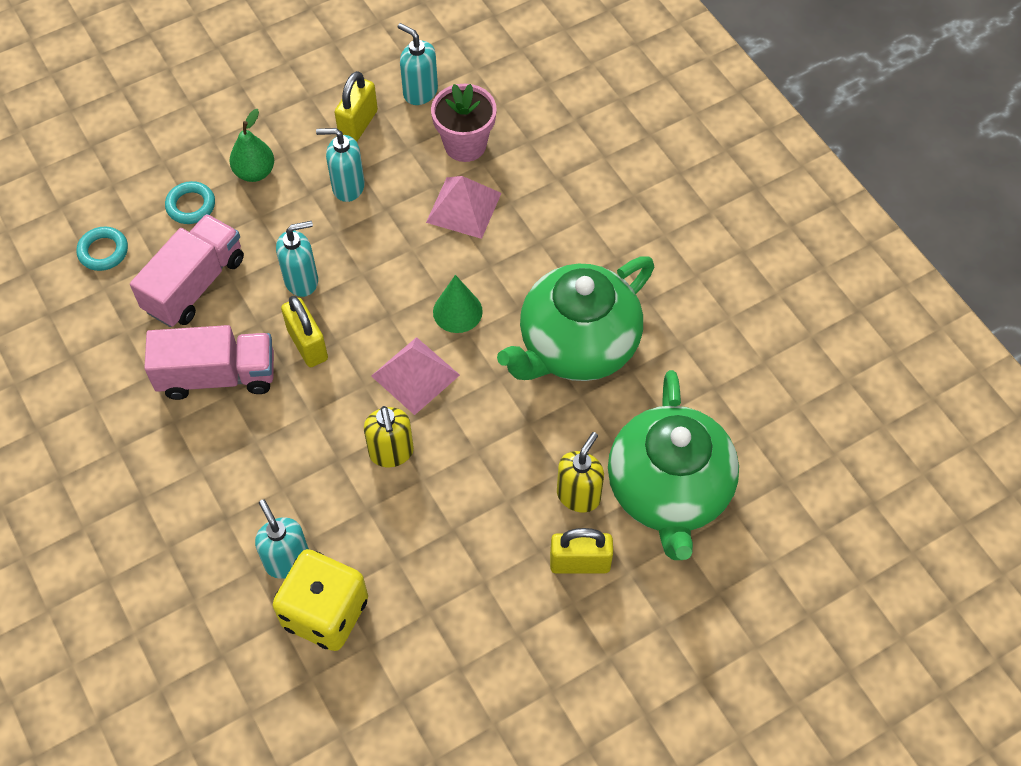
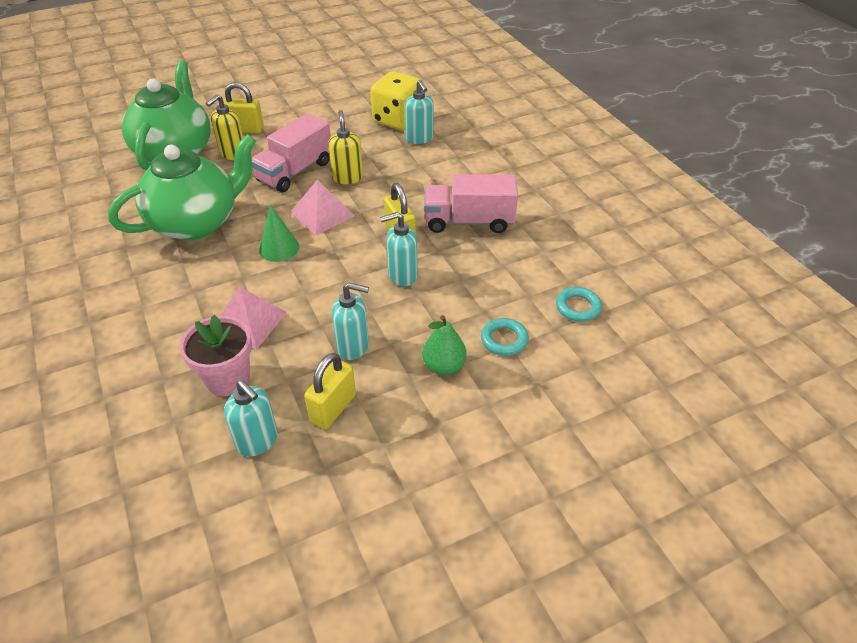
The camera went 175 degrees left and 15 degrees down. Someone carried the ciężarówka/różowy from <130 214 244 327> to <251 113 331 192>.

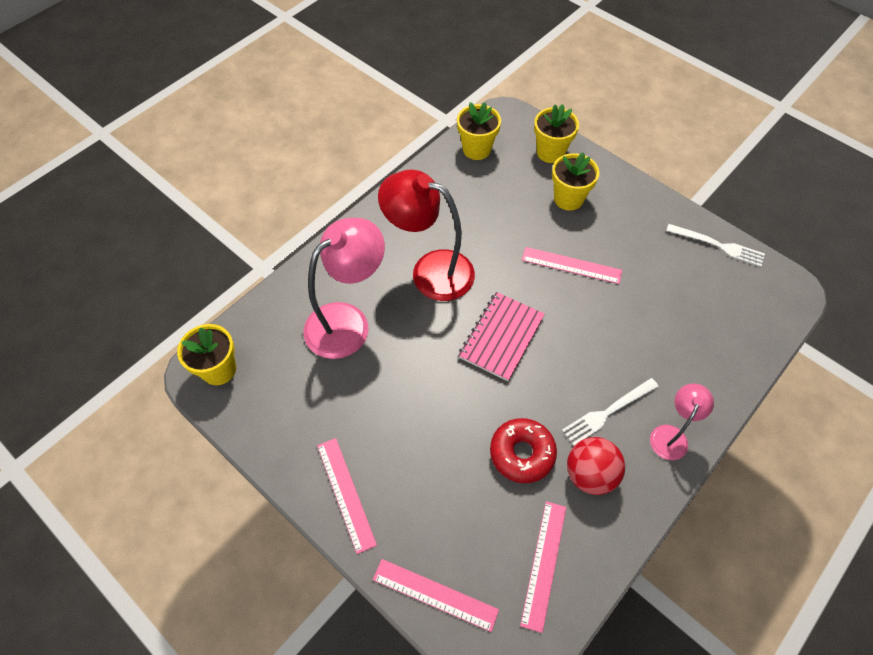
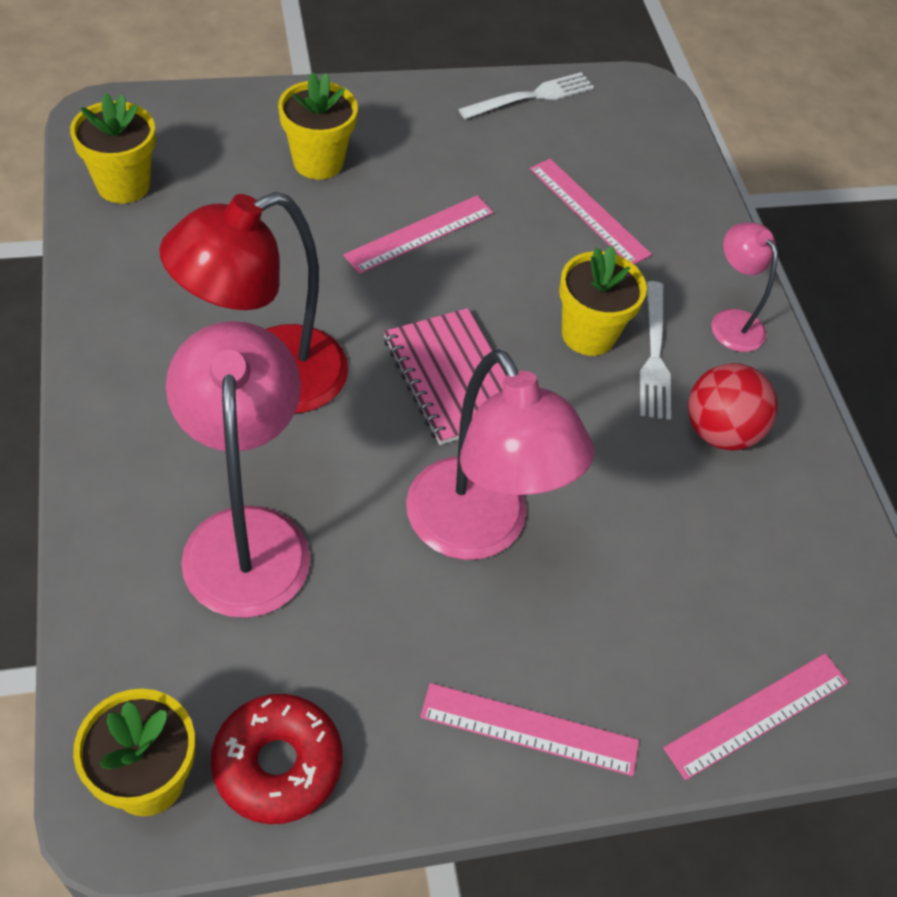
The camera went 60 degrees left and 5 degrees down. Someone carried the donut/czerwony from <490 418 557 483> to <211 694 343 824>. Someone carried the linijka/różowy from <520 501 566 633> to <530 159 652 264>. Someone carried the doniczka/żółty from <534 104 579 163> to <559 246 647 356>. Someone put down the lampka/różowy at <406 349 594 560>.

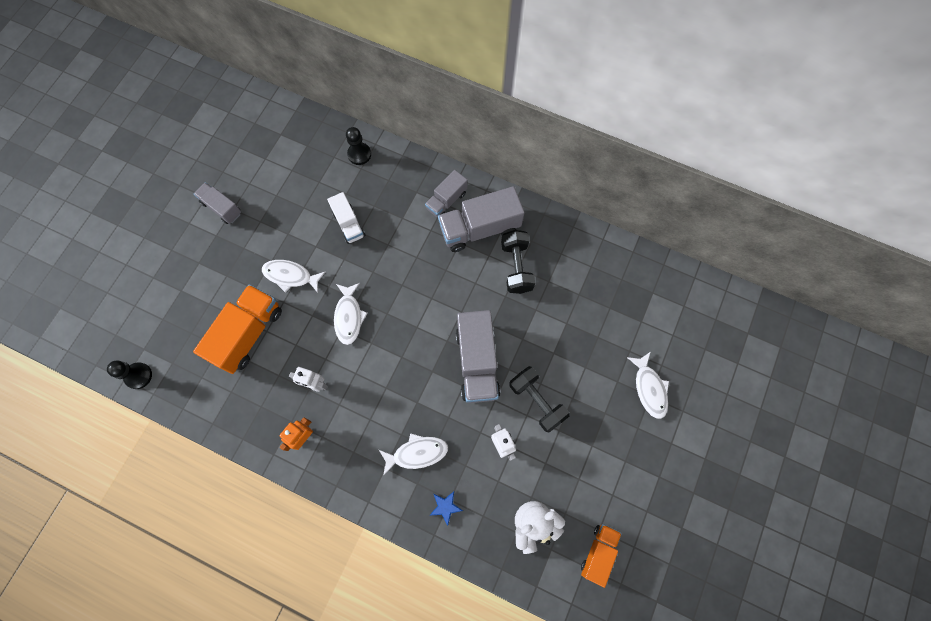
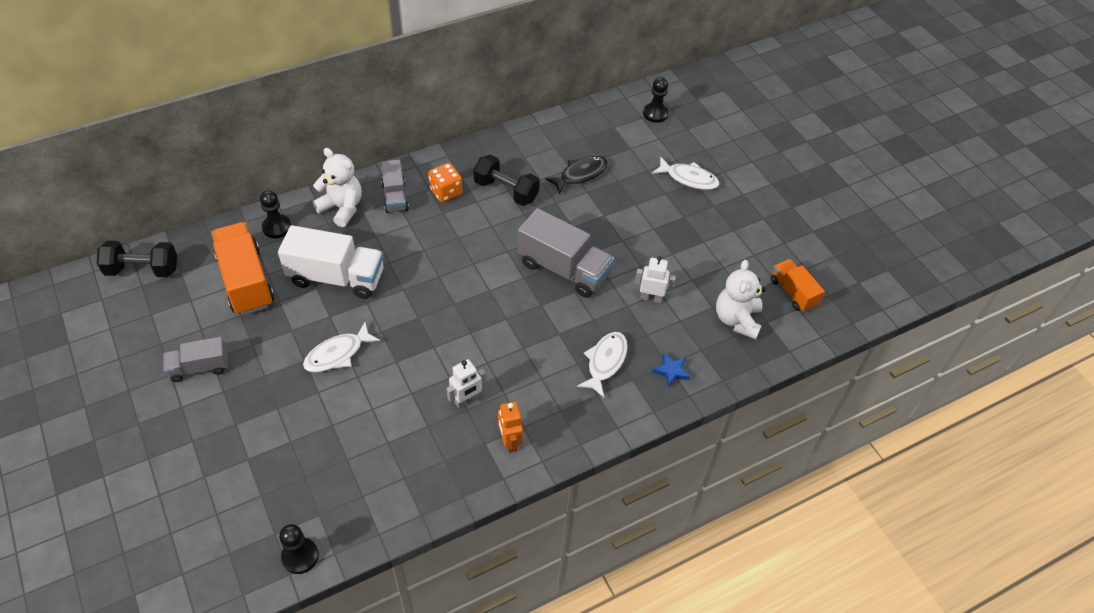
The camera went 55 degrees left and 20 degrees down. Someone carried the ciężarówka/pomarańczowy from <193 284 282 374> to <212 222 274 315>. Someone scaled the ciężarówka/biały at <327 192 365 244> by 1.71. Someone took away the ryba/biały at <334 283 367 345>. Someone swapped the ciężarówka/szary at <438 186 525 252> for the kostka do gry/pomarańczowy at <428 163 462 202>. Someone carried the hantel/czarny from <509 366 570 433> to <96 241 177 277>. Someone put down the miś/biały at <312 148 362 227>. Someone put down the ryba/czarny at <545 156 608 195>. Someone put down the pionek/czarny at <643 77 669 123>.

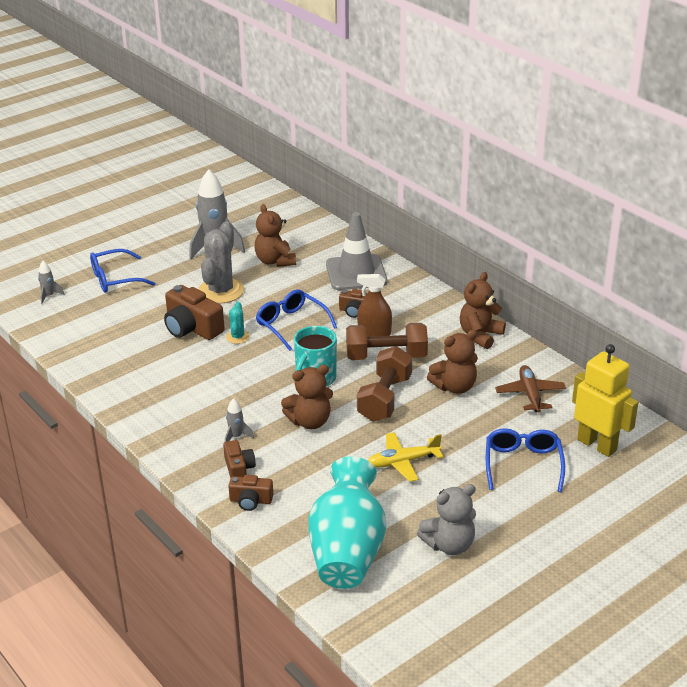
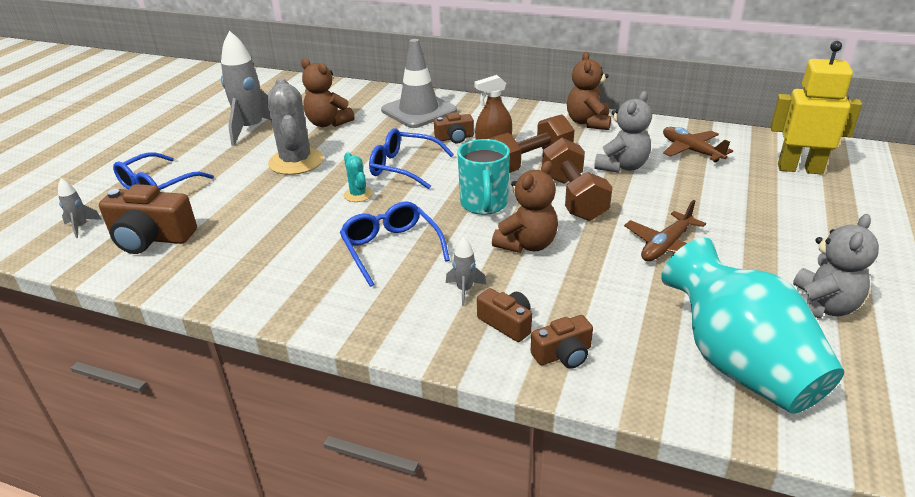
The camera went 30 degrees left and 0 degrees up. Someone carried the aparat fotograficzny/brązowy from <164 285 225 340> to <99 184 197 254>. Someone repainted the samolot/żółty at <368 432 443 482>, which became the samolot/brązowy at <624 200 706 261>. Someone repainted the miś/brązowy at <427 330 478 394>, which became the miś/szary at <594 91 652 173>. Someone carried the okulary/niebieski from <486 428 565 492> to <340 201 450 287>.

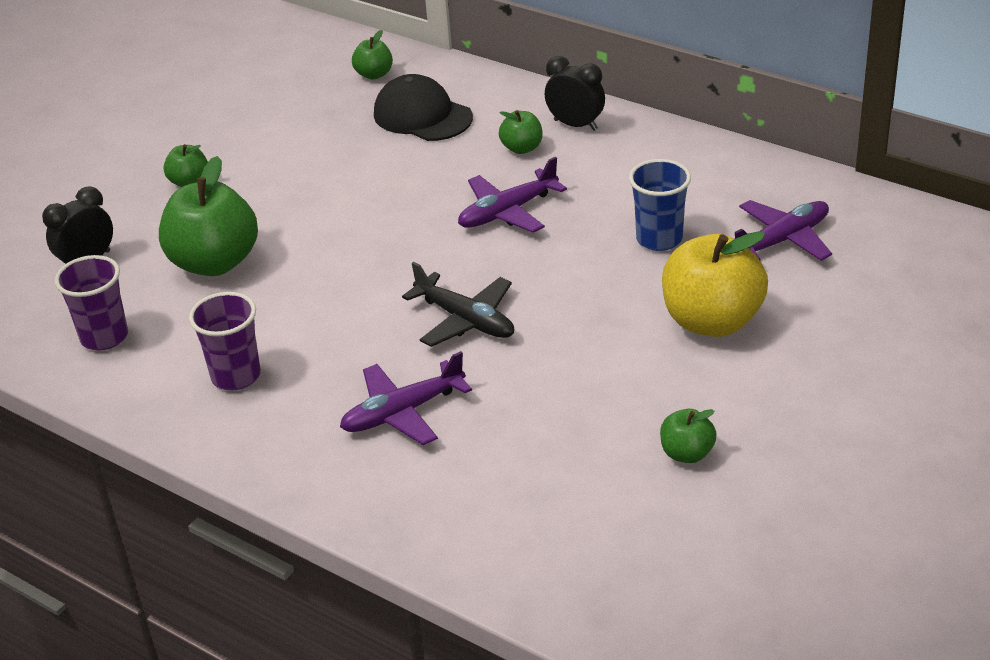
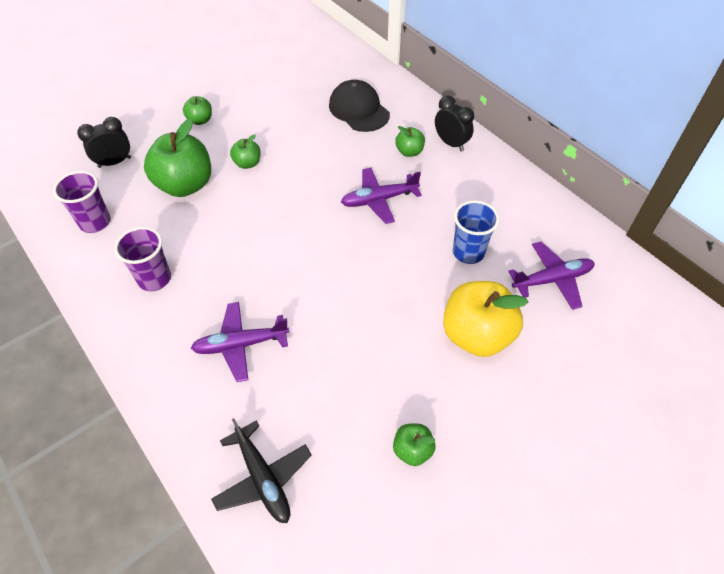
The camera went 15 degrees right and 15 degrees up. Someone carried the jabłko/zielony from <352 30 393 79> to <230 135 261 169>. Someone carried the samolot/czarny from <402 262 514 347> to <211 418 312 523>.

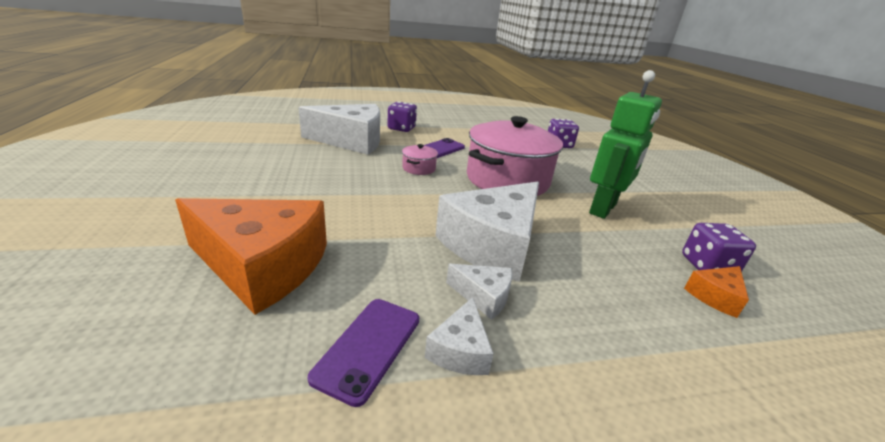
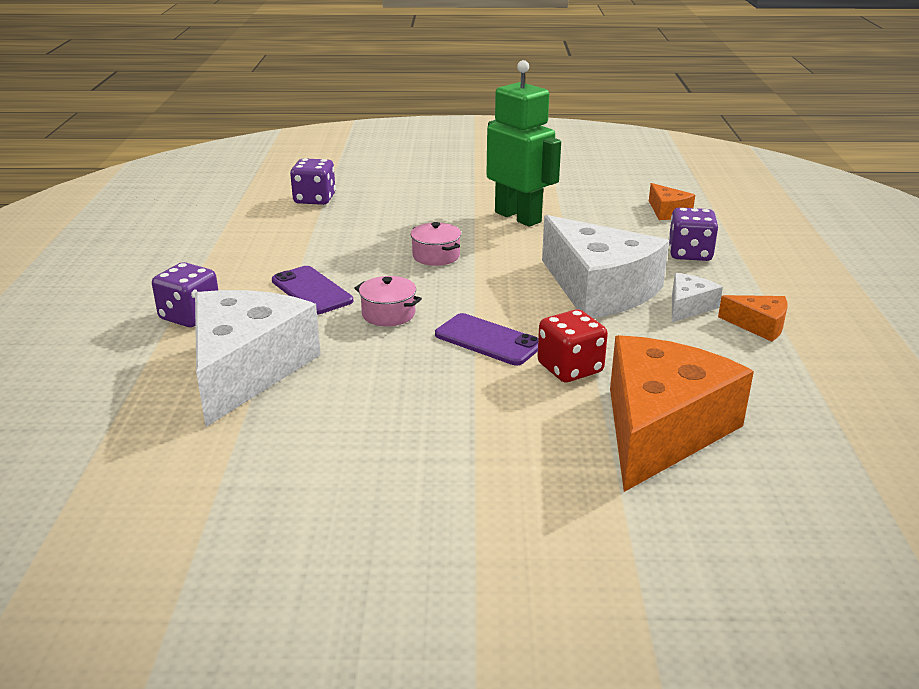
The camera went 75 degrees left and 0 degrees up. Someone carried the telefon/fioletowy from <308 299 419 407> to <435 313 538 365>. Someone repainted the ser/biały at <425 297 493 375>, which became the ser/pomarańczowy at <718 295 788 342>. Someone scaled the garnek/różowy at <467 116 563 196> by 0.40. Someone carried the kostka do gry/fioletowy from <682 223 756 272> to <668 207 718 261>. Someone put down the kostka do gry/czerwony at <537 309 608 382>.

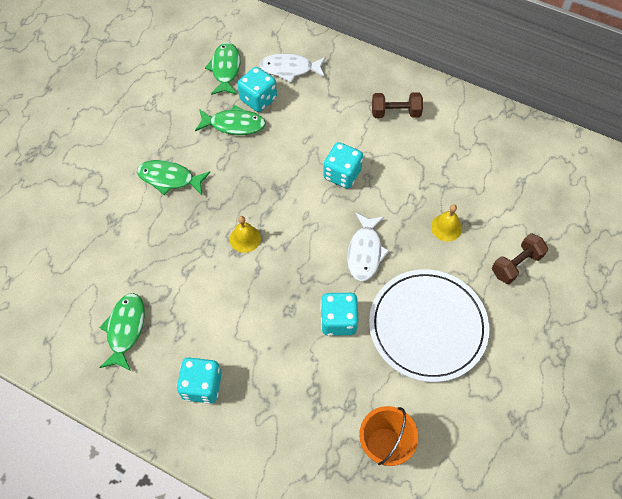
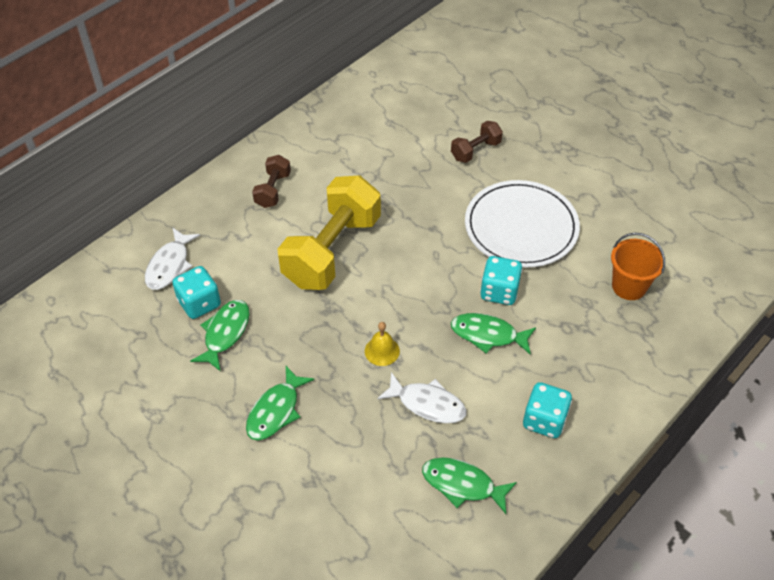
The camera went 75 degrees left and 10 degrees down. Someone carried the ryba/zielony from <205 42 240 95> to <451 313 536 355>. Someone swapped the kostka do gry/turkusowy at <323 142 363 189> for the hantel/żółty at <278 175 381 290>. Someone carried the ryba/biały from <347 213 389 281> to <377 372 467 423>. Someone took away the dzwonek/żółty at <431 204 462 241>. Someone rotated the hantel/brązowy at <492 233 548 284> by 75 degrees clockwise.

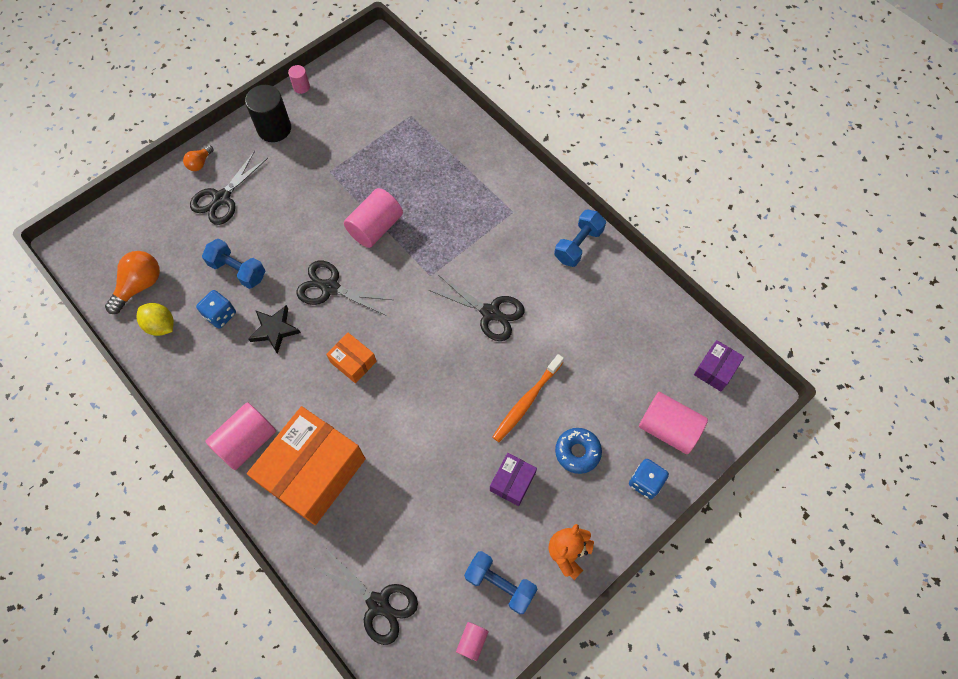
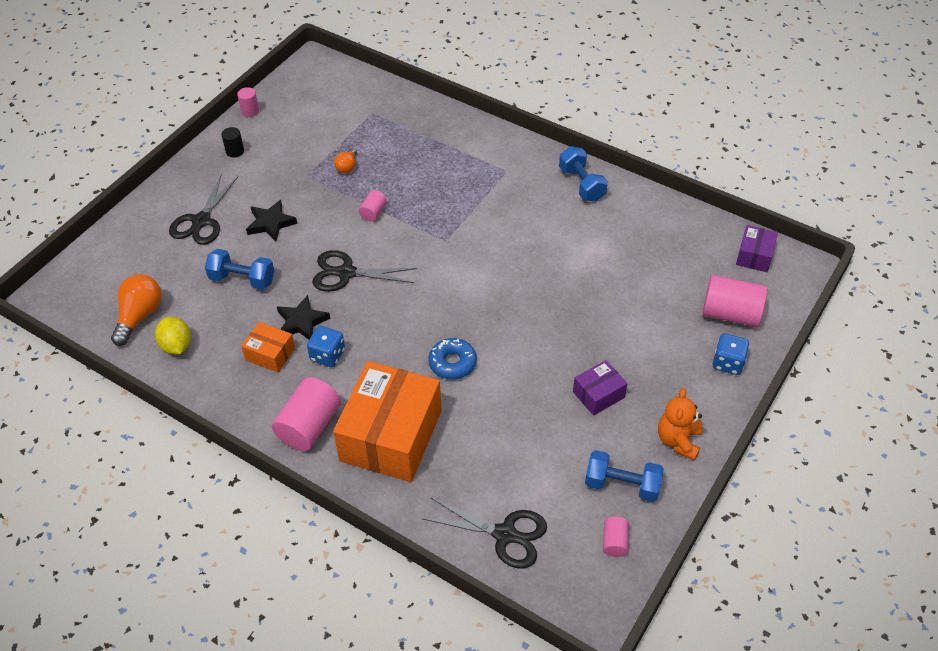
The camera went 15 degrees left and 15 degrees down. Someone rotated the cytryna/żółty at <136 303 174 336> by 45 degrees clockwise. Someone carried the żarówka/pomarańczowy from <183 145 214 171> to <334 148 357 173>. Someone carried the kostka do gry/niebieski from <196 290 236 329> to <307 326 345 367>. Someone scaled the walec/czarny at <245 85 291 142> by 0.51. Someone carried the pudełko/pomarańczowy from <326 333 377 383> to <241 322 295 373>. Someone scaled the walec/różowy at <344 188 403 248> by 0.51. Someone took away the nożyczki/czarny at <429 275 525 341>. Someone rotated the pudełko/fioletowy at <490 453 537 506> by 45 degrees clockwise. Someone took away the szczoteczka do zębów/pomarańczowy at <493 354 564 442>. Someone rotated the hantel/niebieski at <554 210 606 267> by 45 degrees counterclockwise. Someone carried the donut/niebieski from <555 428 602 474> to <428 338 477 380>. Someone put down the gwiazda/czarny at <246 200 297 242>.

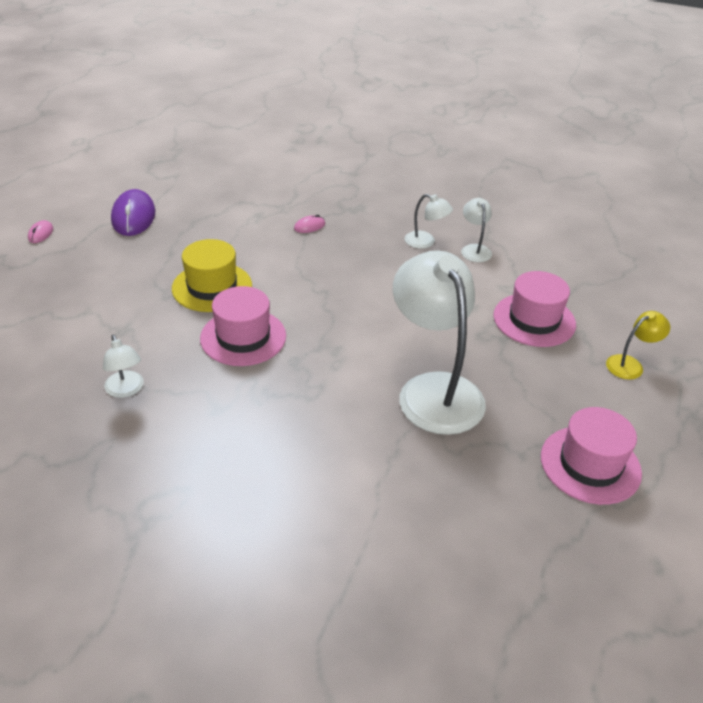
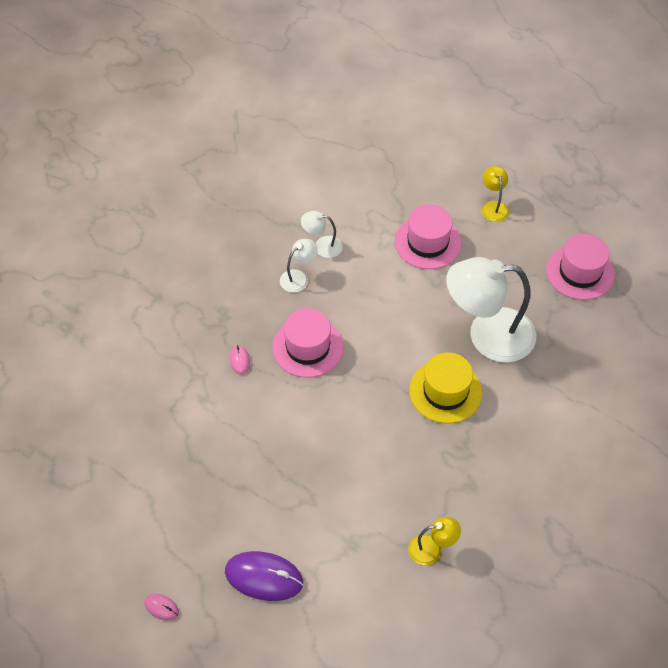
The camera went 70 degrees left and 15 degrees up. Someone repainted the lampka/biały at <103 335 144 398>, which became the lampka/żółty at <408 516 461 565>. Someone carried the myszka/fioletowy from <111 189 155 236> to <225 551 303 601>. Someone carried the kapelusz/żółty from <172 239 252 312> to <409 353 482 424>. Someone carried the kapelusz/różowy from <200 286 286 366> to <272 308 344 378>.

